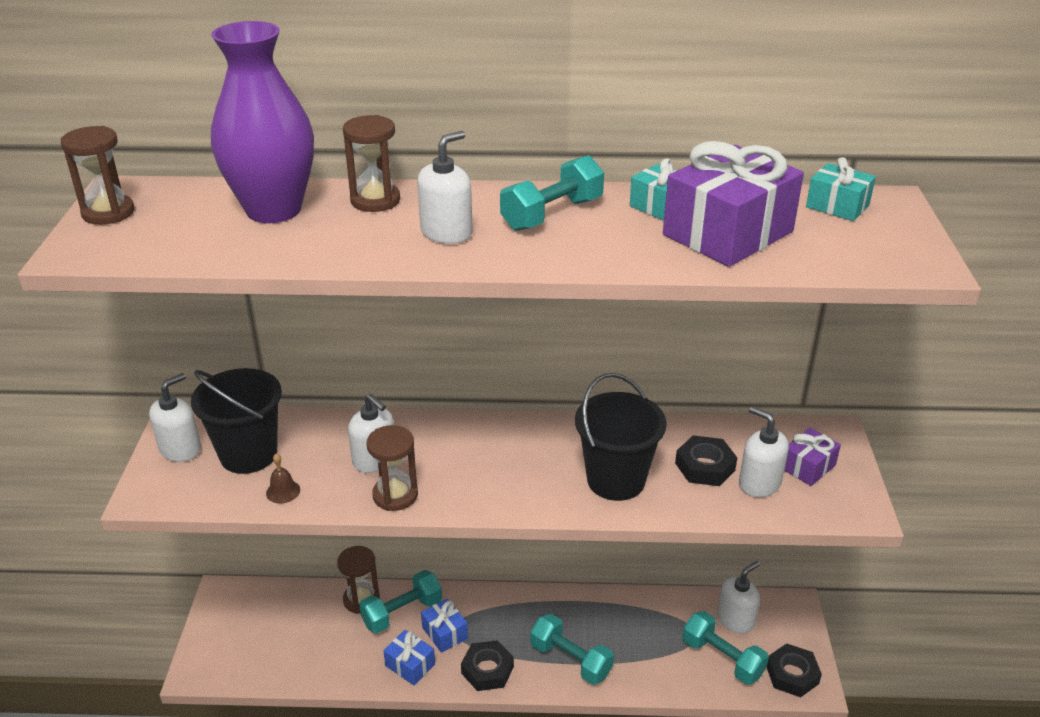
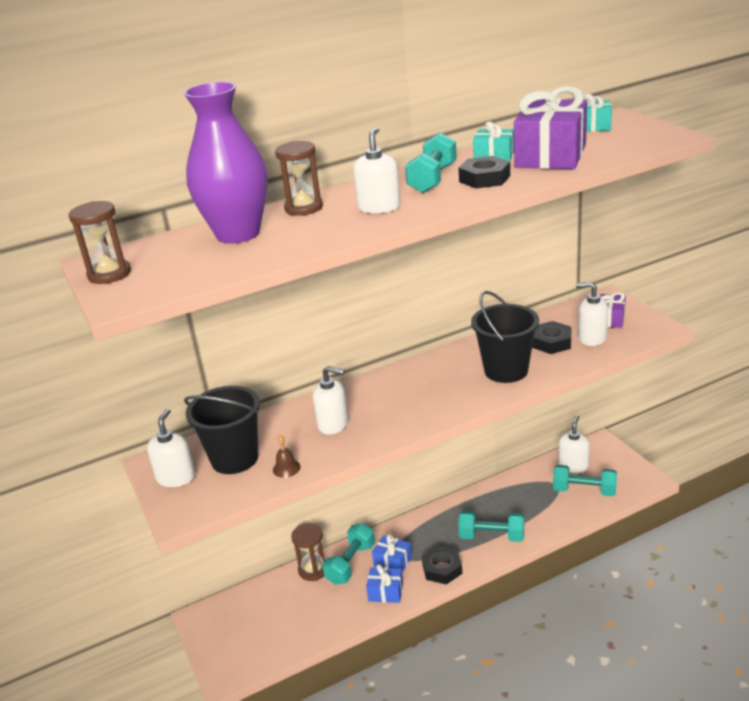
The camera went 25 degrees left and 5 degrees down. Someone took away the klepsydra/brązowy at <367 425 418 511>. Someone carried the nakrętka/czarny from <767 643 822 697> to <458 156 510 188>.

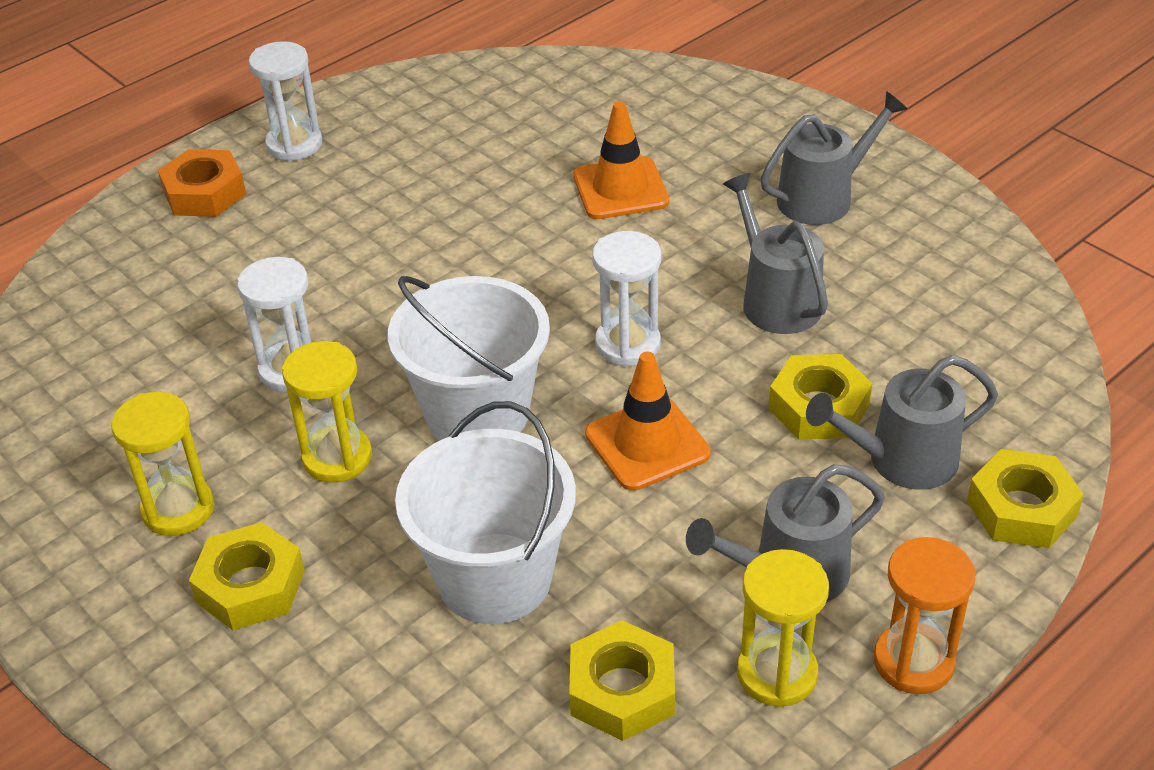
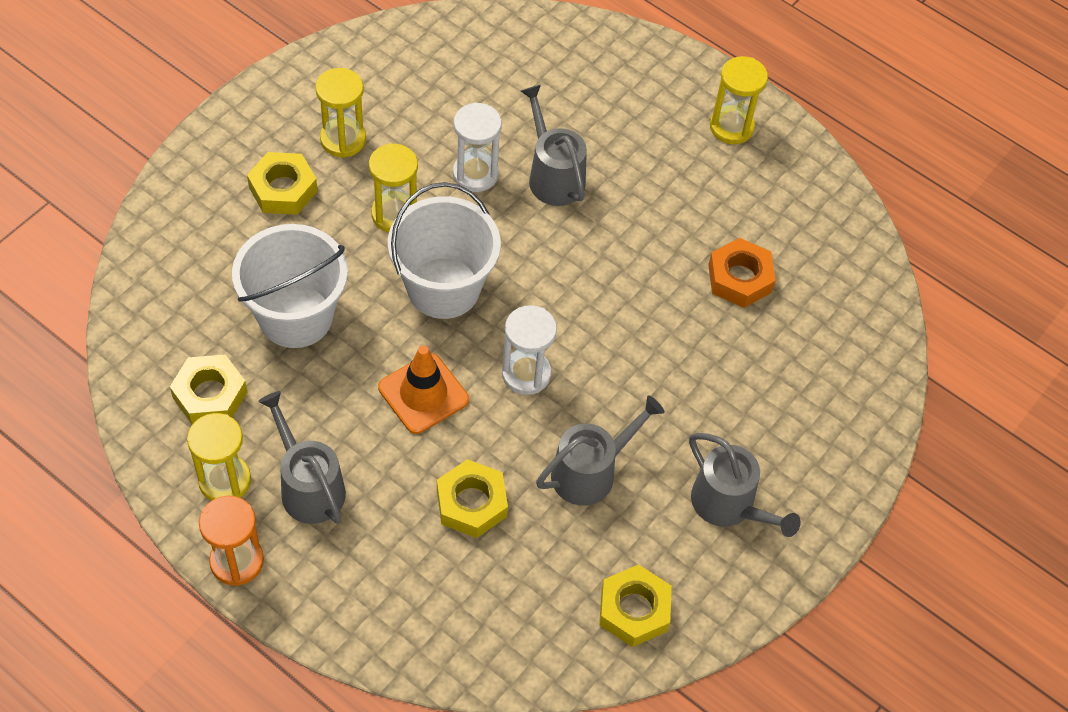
The camera went 75 degrees right and 15 degrees up. Someone carried the nakrętka/pomarańczowy from <158 149 246 217> to <708 238 776 308>. Someone repainted the klepsydra/biały at <249 41 322 161>, which became the klepsydra/żółty at <710 56 768 144>. Someone took away the pachołek/pomarańczowy at <573 101 669 219>. Someone carried the konewka/szary from <806 355 998 490> to <521 85 587 206>. Someone carried the nakrętka/żółty from <967 449 1084 548> to <599 564 672 647>.

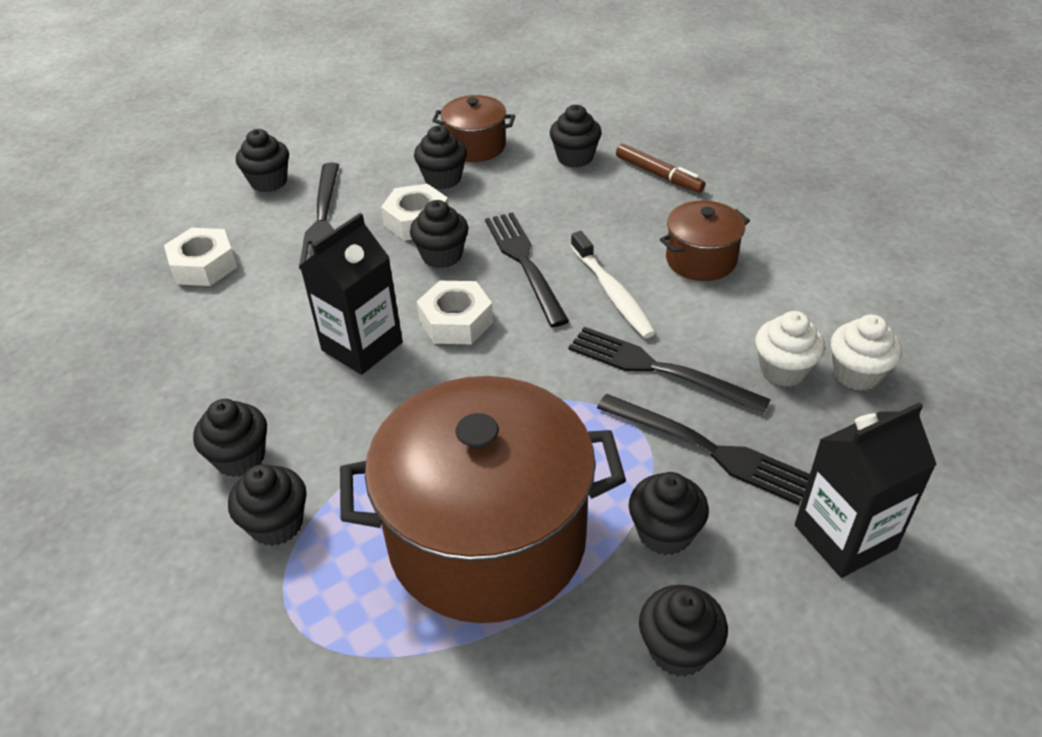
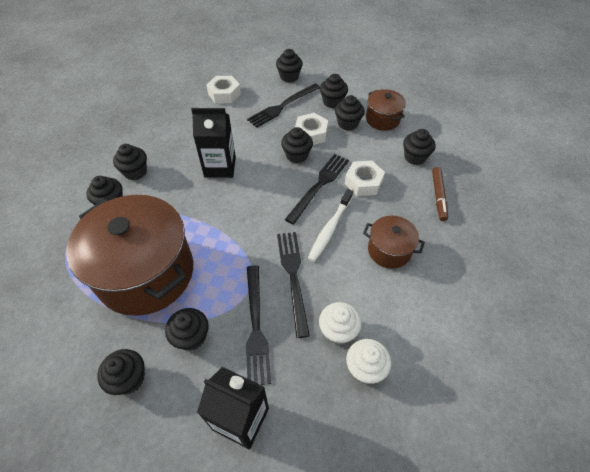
The camera went 50 degrees right and 10 degrees up. Someone carried the nakrętka/biały from <417 281 493 344> to <345 161 385 196>. Someone put down the muffinka/czarny at <320 74 348 108>.

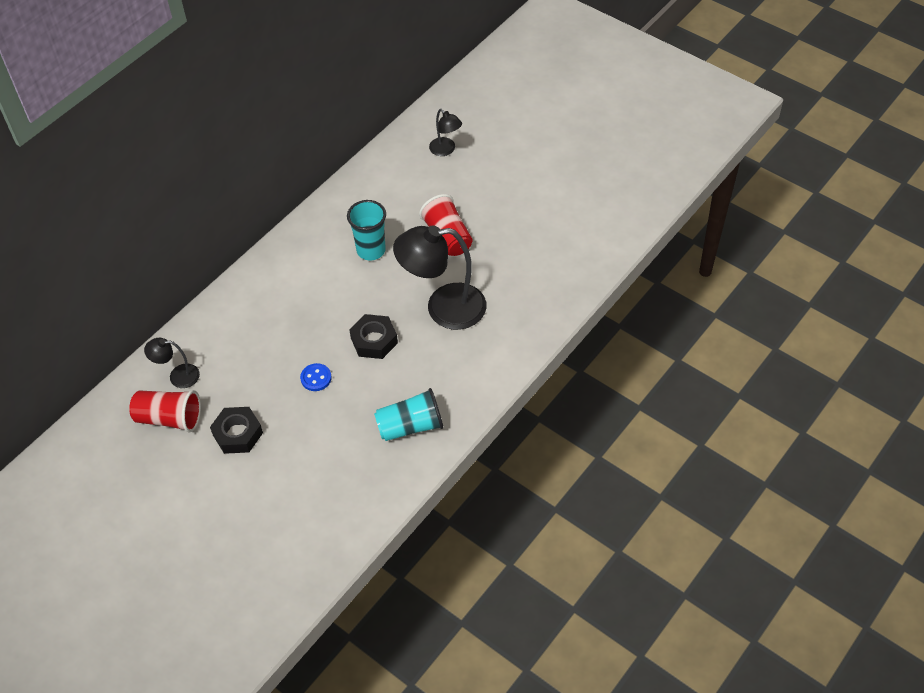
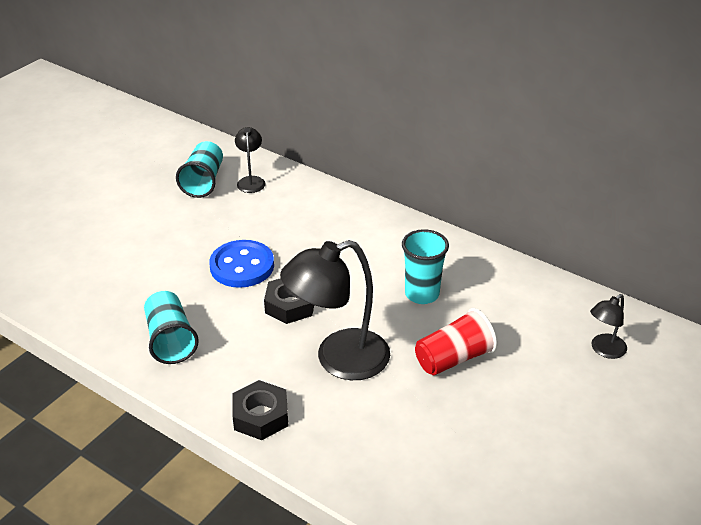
The camera went 85 degrees right and 15 degrees down. Someone repainted the szklanka/czerwony at <129 390 201 433>, which became the szklanka/turkusowy at <176 141 223 198>. Someone carried the nakrętka/czarny from <210 407 263 454> to <233 380 288 440>. Someone scaled the guzik/niebieski at <300 363 332 391> by 1.95. Someone rotated the lampka/czarny at <393 225 486 330> by 105 degrees counterclockwise.

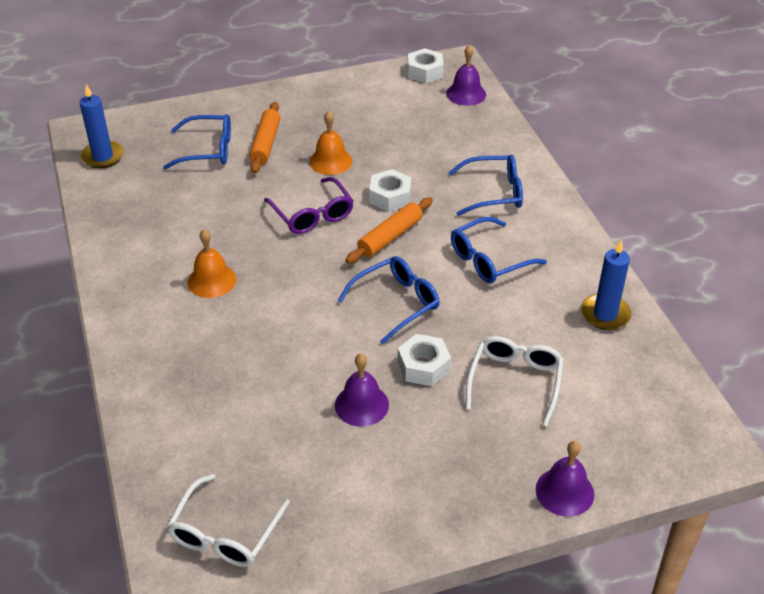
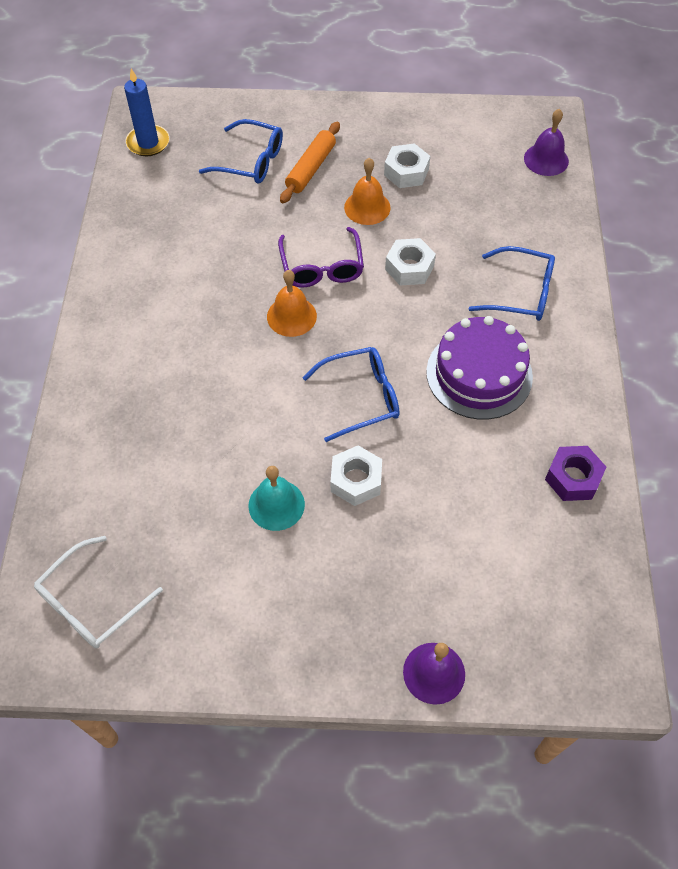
The camera went 20 degrees right and 15 degrees up. Someone carried the dzwonek/pomarańczowy from <188 229 236 298> to <267 270 317 337>. Someone repainted the dzwonek/fioletowy at <335 353 389 427>, which became the dzwonek/turkusowy at <248 466 305 531>. Someone took away the wałek do ciasta/pomarańczowy at <345 197 433 264>. Someone carried the nakrętka/biały from <408 48 444 83> to <384 143 430 188>. Someone swapped the okulary/niebieski at <451 217 547 283> for the tort/fioletowy at <426 316 533 420>. Someone took away the okulary/biały at <466 336 564 427>. Someone swapped the świeca/niebieski at <581 240 631 330> for the nakrętka/fioletowy at <545 446 606 501>.

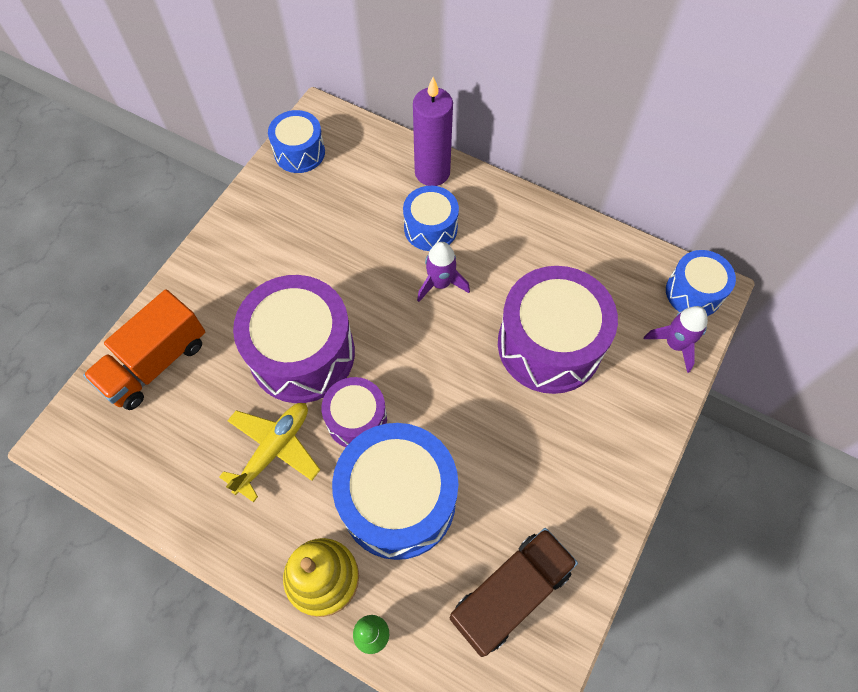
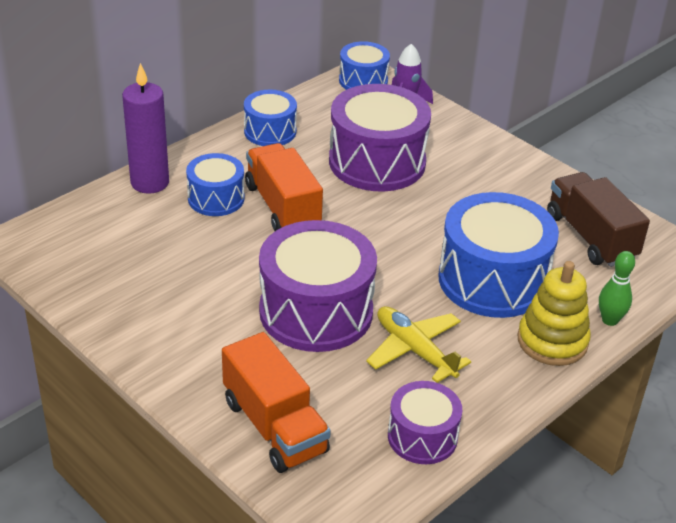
The camera went 75 degrees left and 25 degrees down. Someone carried the bęben/niebieski from <268 110 325 173> to <244 90 297 146>. Someone carried the bęben/fioletowy from <321 377 387 447> to <388 381 462 464>. Someone swapped the rakieta/fioletowy at <417 242 470 302> for the ciężarówka/pomarańczowy at <245 143 323 231>.

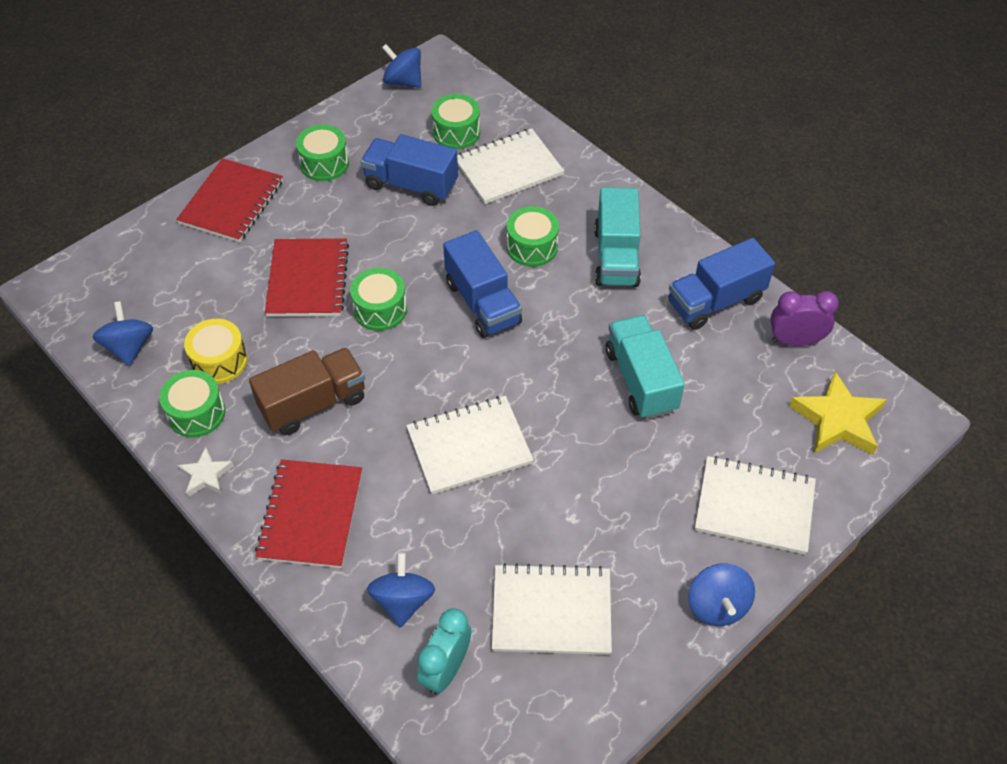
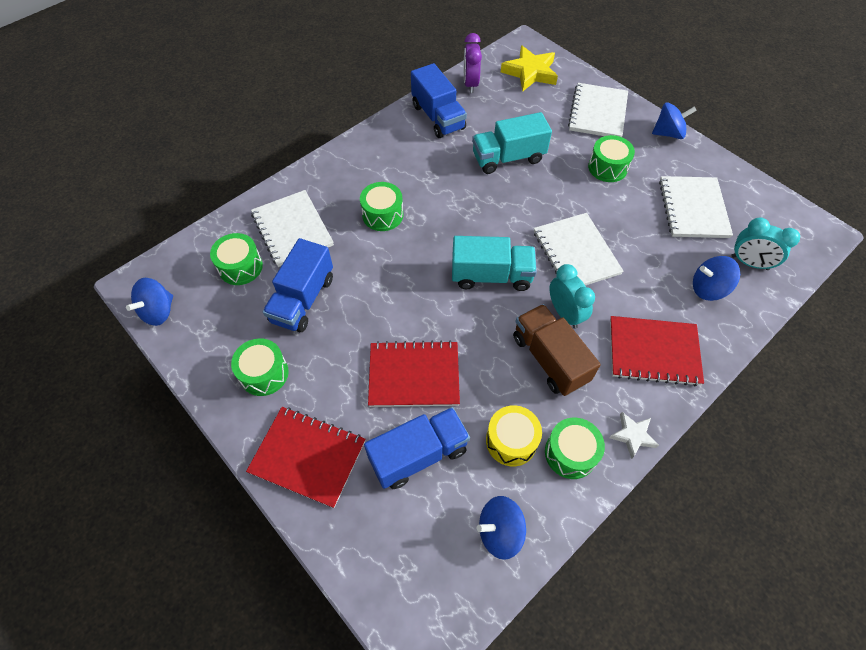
The camera went 90 degrees left and 5 degrees up. Someone carried the bęben/zielony from <350 268 407 331> to <588 135 635 182>. Someone carried the ciężarówka/niebieski from <443 230 522 338> to <364 407 470 489>. Someone carried the ciężarówka/turkusowy from <594 187 641 287> to <452 236 537 291>. Someone put down the budzik/turkusowy at <550 264 595 329>.

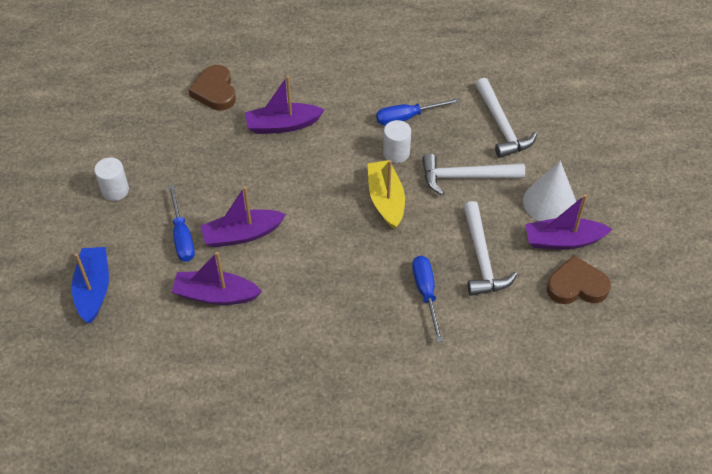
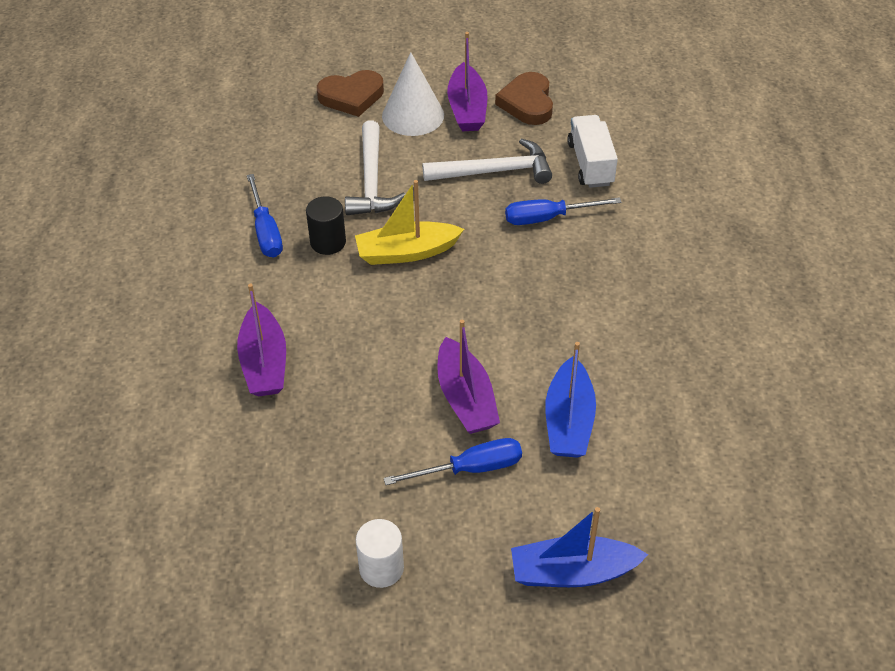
The camera went 90 degrees left and 5 degrees down. Someone repainted the łódka/fioletowy at <172 252 262 305>, which became the łódka/niebieski at <545 342 596 458>. Someone carried the serce/brązowy from <188 65 236 111> to <317 70 384 117>. Someone repainted the walec/biały at <383 120 411 163>, which became the walec/czarny at <306 196 346 255>. Someone took away the młotek/biały at <475 78 537 158>. Someone put down the ciężarówka/biały at <567 115 618 188>.

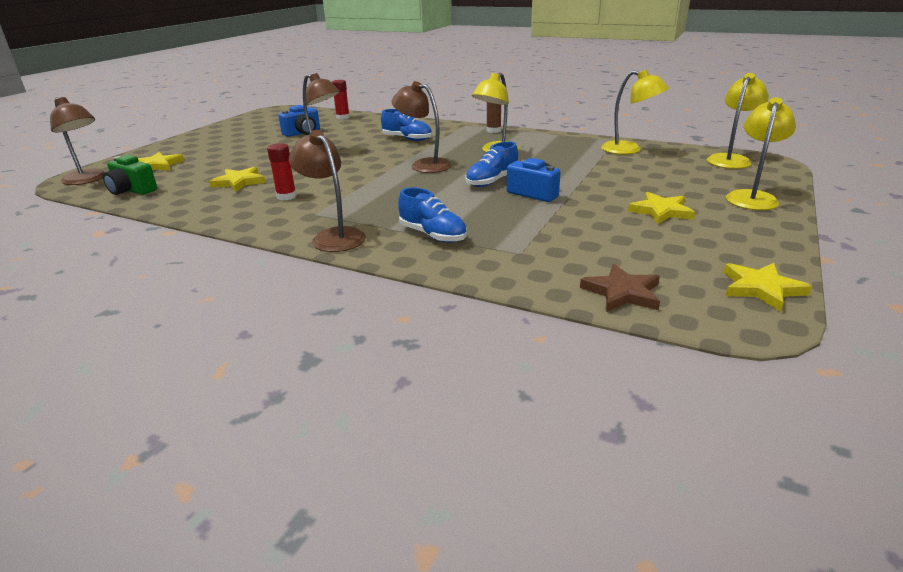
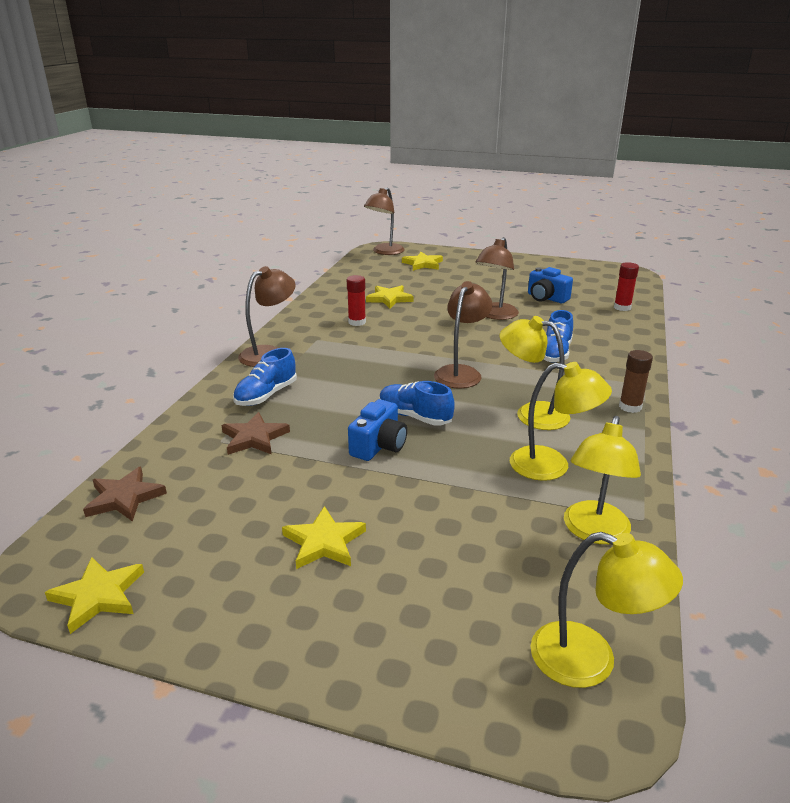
The camera went 80 degrees right and 0 degrees up. Someone took away the aparat fotograficzny/zielony at <103 155 157 195>. Someone carried the lampka/żółty from <726 97 796 210> to <510 362 612 481>. Someone put down the gwiazda/brązowy at <221 412 290 455>.

